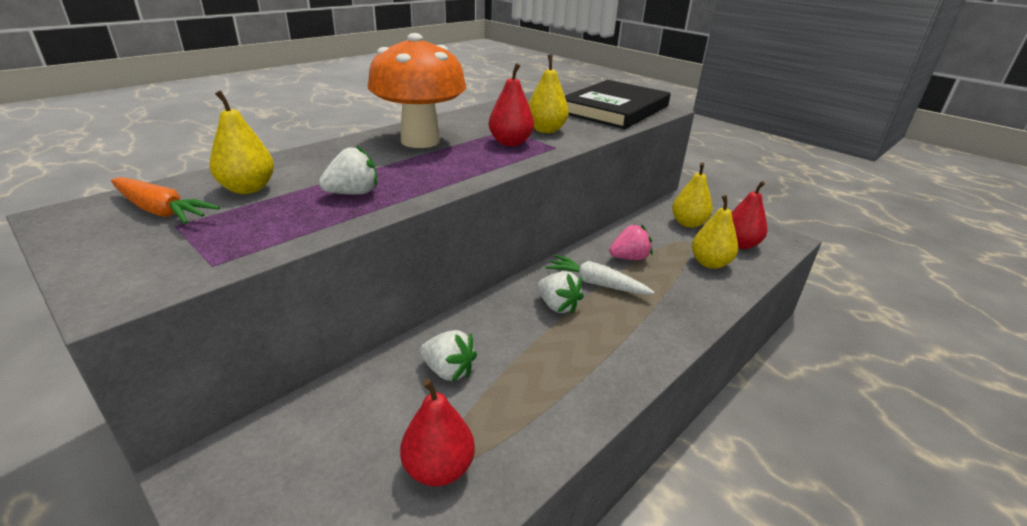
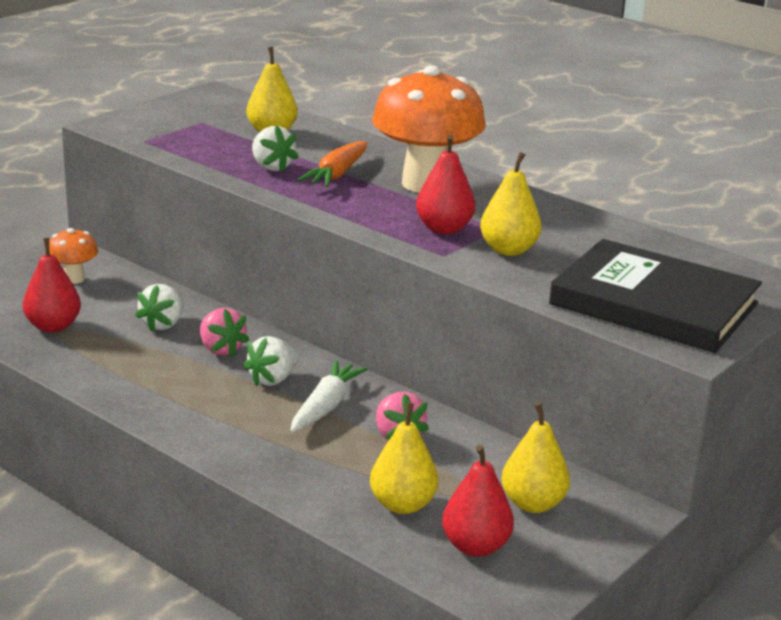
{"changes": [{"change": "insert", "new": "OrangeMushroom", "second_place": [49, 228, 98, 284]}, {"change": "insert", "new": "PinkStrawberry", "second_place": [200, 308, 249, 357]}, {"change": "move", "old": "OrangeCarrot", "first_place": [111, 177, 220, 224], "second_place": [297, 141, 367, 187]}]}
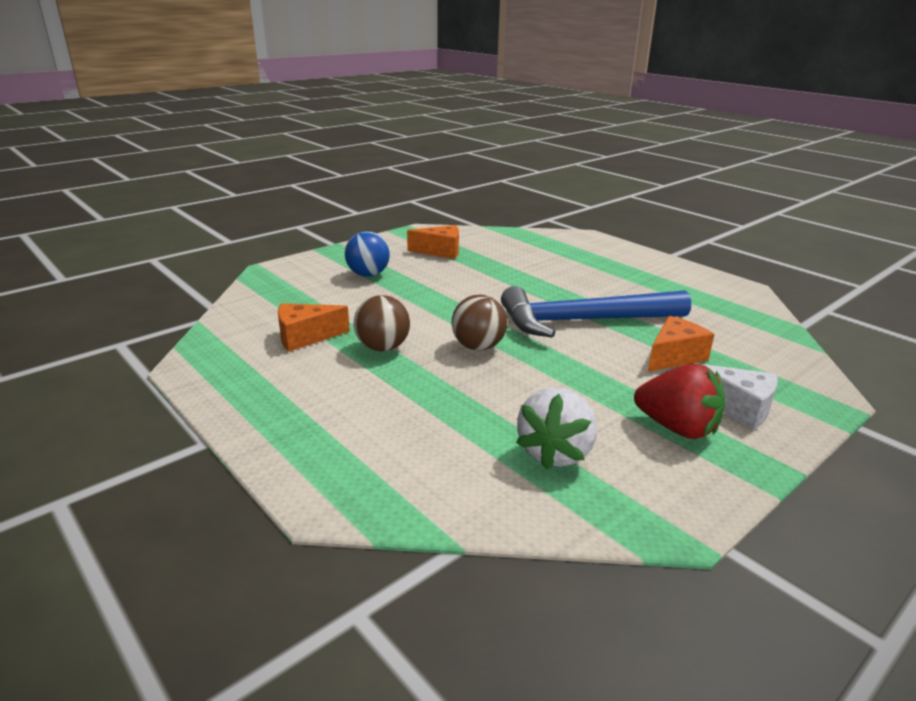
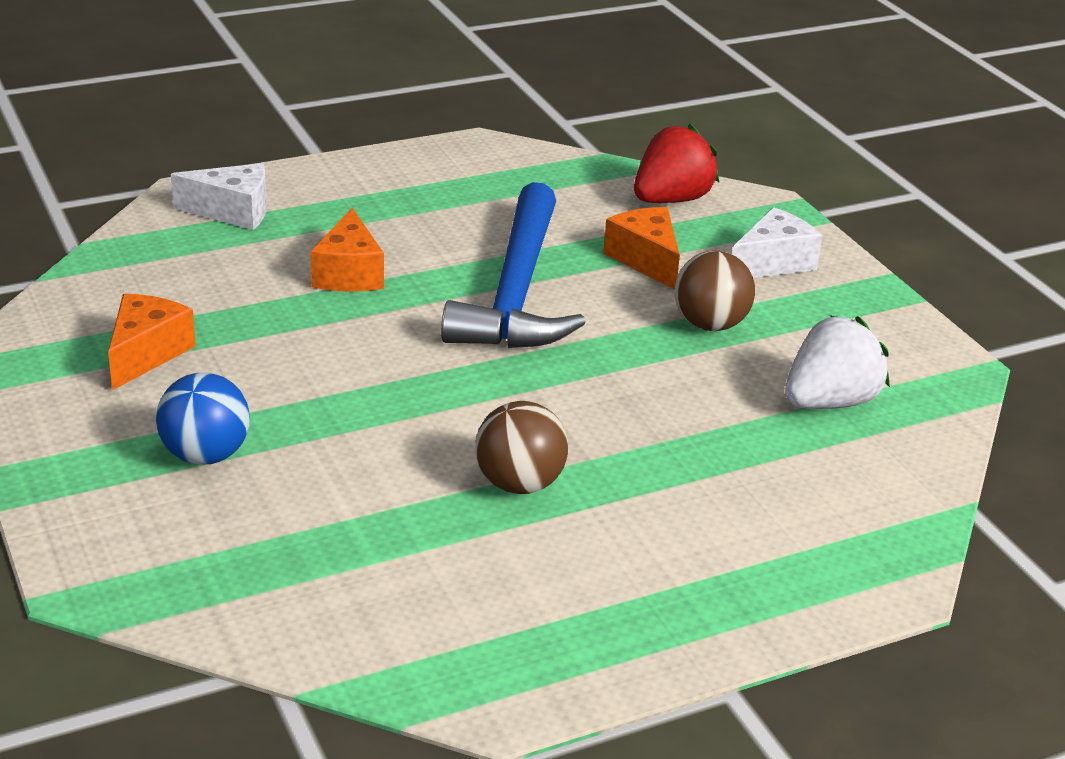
{"changes": [{"change": "insert", "new": "WhiteCheese", "second_place": [171, 163, 267, 230]}, {"change": "move", "old": "OrangeCheese", "first_place": [278, 303, 350, 352], "second_place": [310, 208, 384, 292]}, {"change": "move", "old": "BrownBall", "first_place": [452, 295, 507, 350], "second_place": [675, 250, 755, 331]}, {"change": "move", "old": "RedStrawberry", "first_place": [634, 364, 725, 439], "second_place": [634, 124, 719, 203]}, {"change": "rotate", "old": "WhiteStrawberry", "first_place": [516, 387, 597, 470], "second_place": [785, 315, 890, 409], "degrees": -75}]}
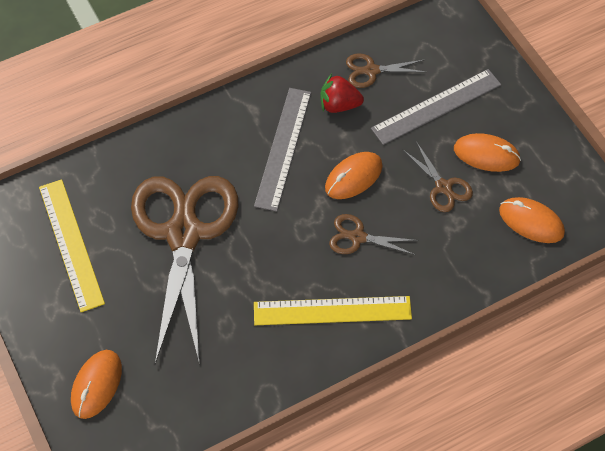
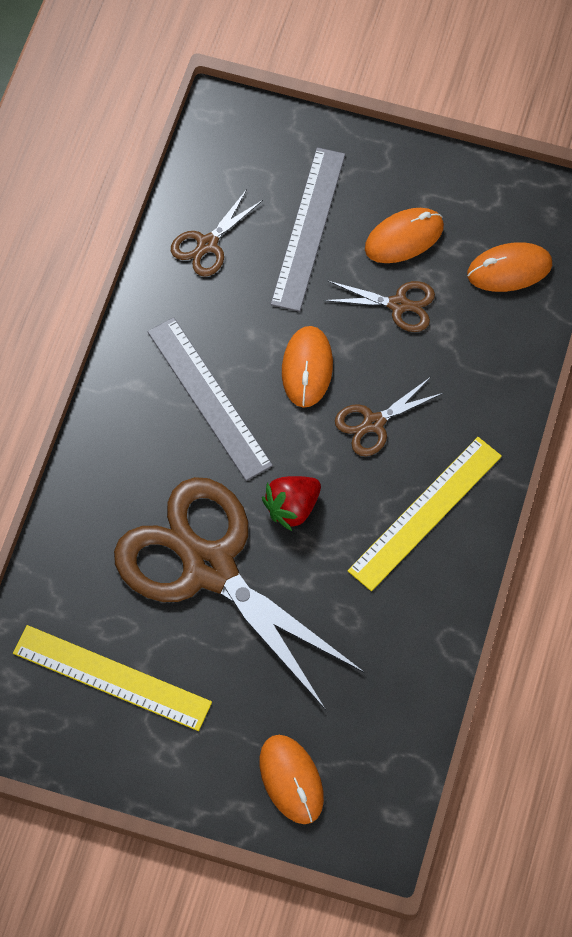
{"changes": [{"change": "move", "old": "RedStrawberry", "first_place": [320, 74, 364, 113], "second_place": [262, 476, 321, 531]}]}
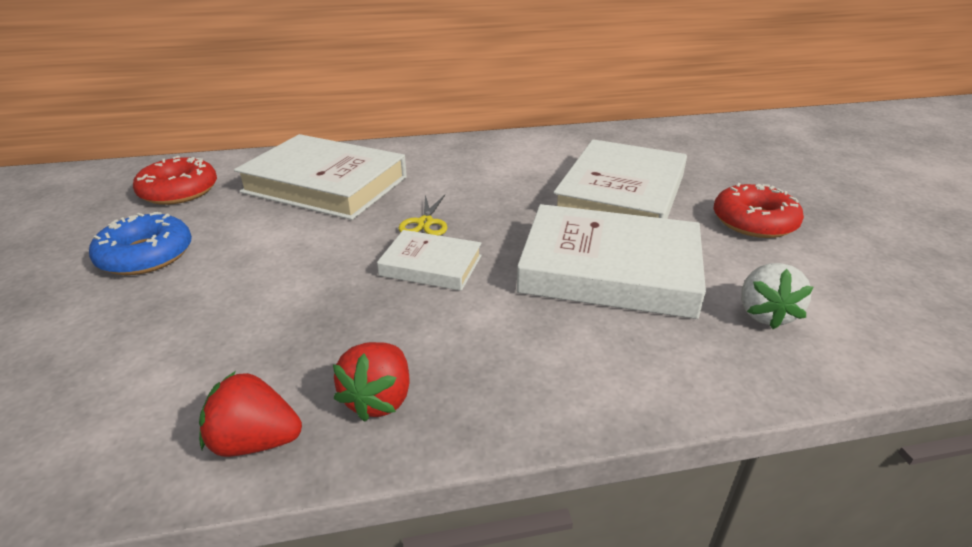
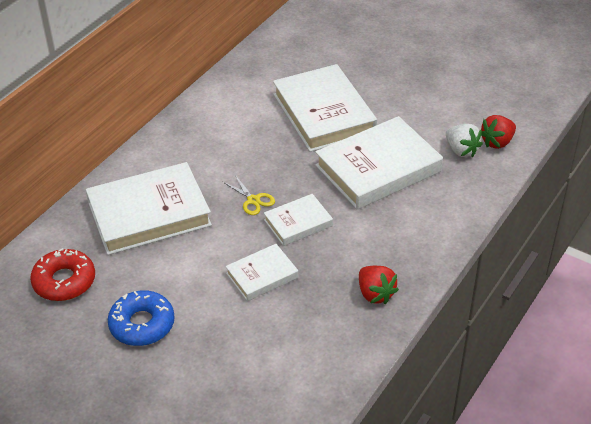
{"changes": [{"change": "delete", "old": "RedDonut", "first_place": [713, 183, 804, 238]}, {"change": "insert", "new": "WhiteBook", "second_place": [225, 244, 298, 301]}, {"change": "move", "old": "RedStrawberry", "first_place": [199, 371, 302, 457], "second_place": [481, 115, 516, 149]}]}
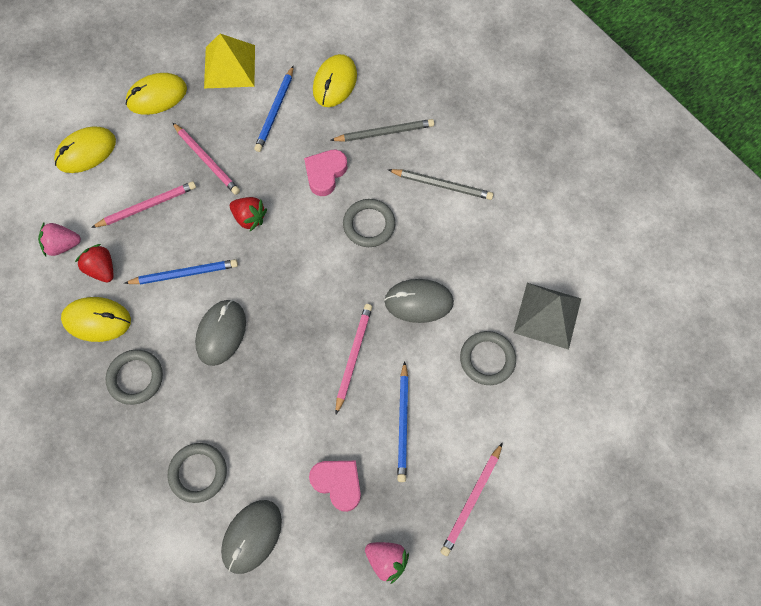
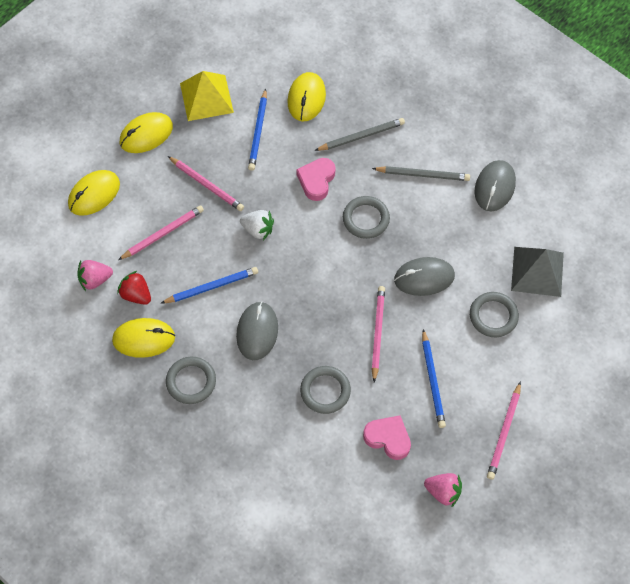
{"changes": [{"change": "move", "old": "GreyRing", "first_place": [168, 443, 227, 503], "second_place": [300, 366, 351, 414]}, {"change": "move", "old": "GreyMouse", "first_place": [221, 500, 282, 574], "second_place": [475, 160, 516, 212]}, {"change": "recolor", "old": "RedStrawberry", "new": "WhiteStrawberry", "first_place": [230, 197, 267, 231], "second_place": [240, 210, 274, 241]}]}
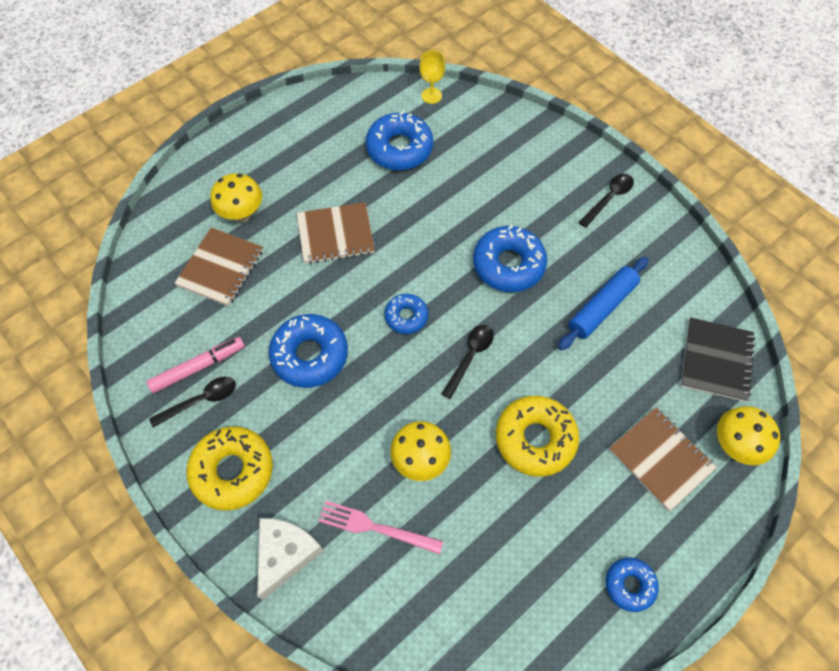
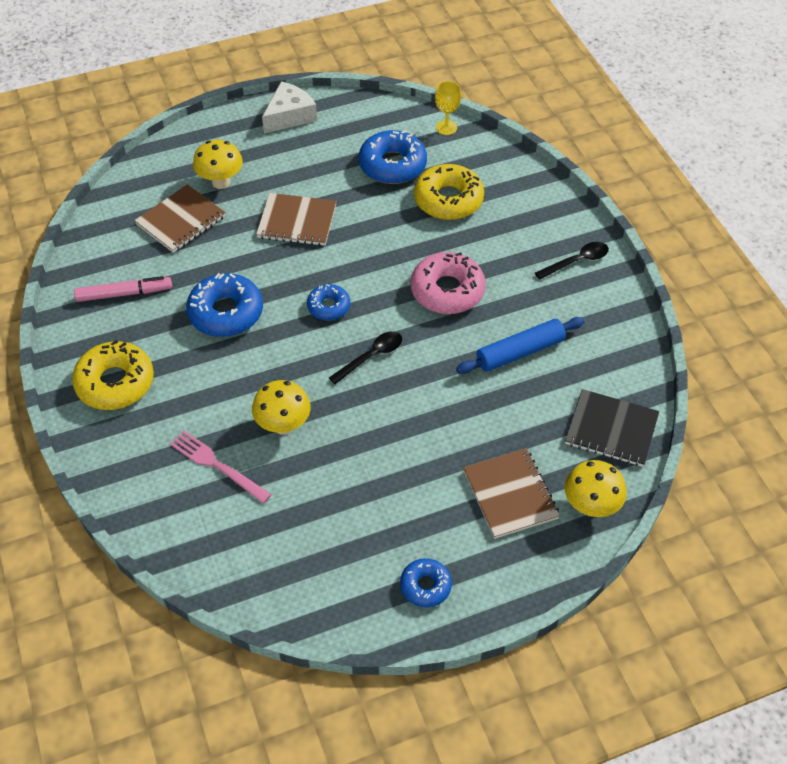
{"changes": [{"change": "delete", "old": "BlackSpoon", "first_place": [149, 377, 236, 427]}, {"change": "move", "old": "WhiteCheese", "first_place": [257, 518, 324, 600], "second_place": [262, 81, 317, 133]}, {"change": "move", "old": "YellowDonut", "first_place": [496, 396, 579, 477], "second_place": [414, 164, 484, 220]}, {"change": "recolor", "old": "BlueDonut", "new": "PinkDonut", "first_place": [473, 225, 547, 292], "second_place": [411, 252, 486, 314]}, {"change": "rotate", "old": "BlackNotebook", "first_place": [681, 317, 755, 402], "second_place": [565, 389, 659, 467], "degrees": 75}]}
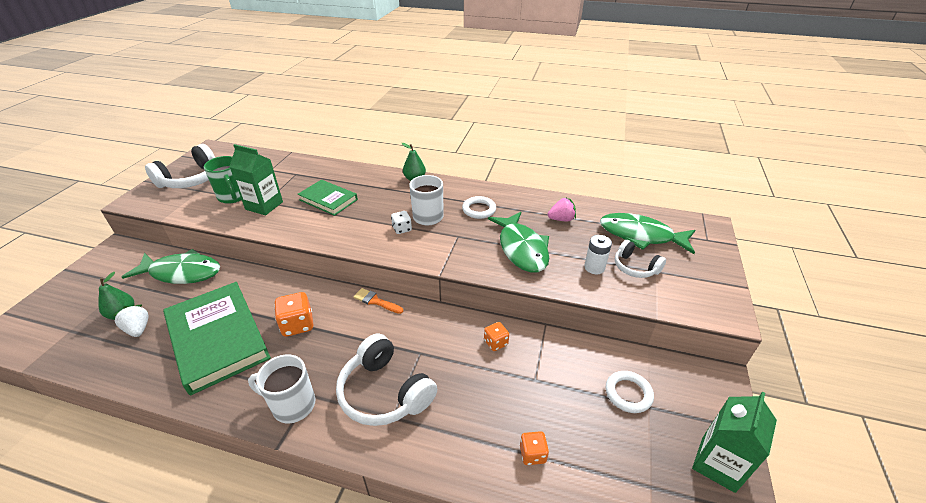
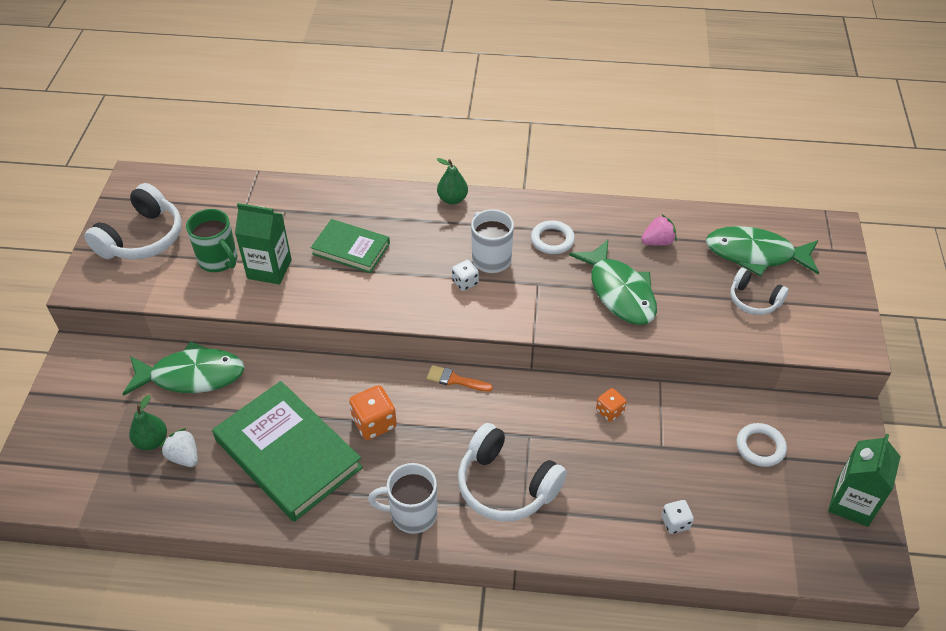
{"changes": [{"change": "delete", "old": "WhiteBattery", "first_place": [584, 235, 612, 274]}, {"change": "recolor", "old": "OrangeDice", "new": "WhiteDice", "first_place": [520, 431, 549, 465], "second_place": [661, 500, 694, 534]}]}
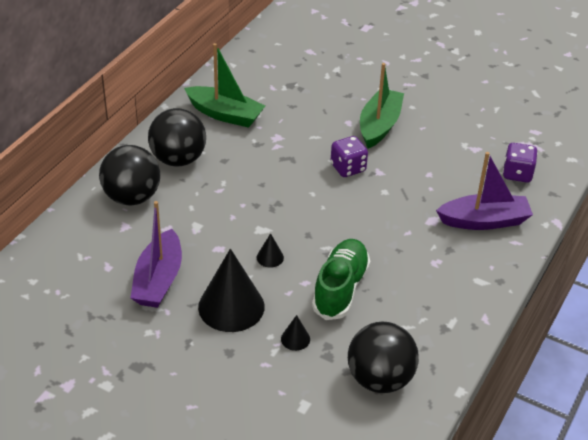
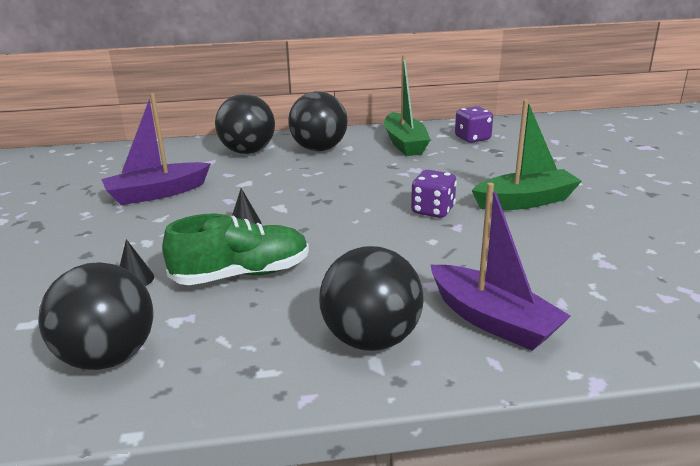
{"changes": [{"change": "delete", "old": "BlackCone", "first_place": [198, 249, 265, 332]}, {"change": "insert", "new": "BlackBall", "second_place": [319, 246, 424, 351]}, {"change": "move", "old": "PurpleDice", "first_place": [503, 143, 538, 183], "second_place": [455, 106, 493, 143]}]}
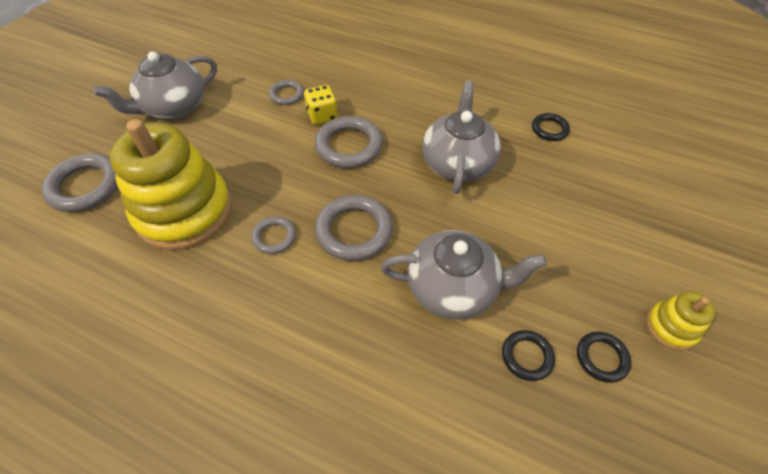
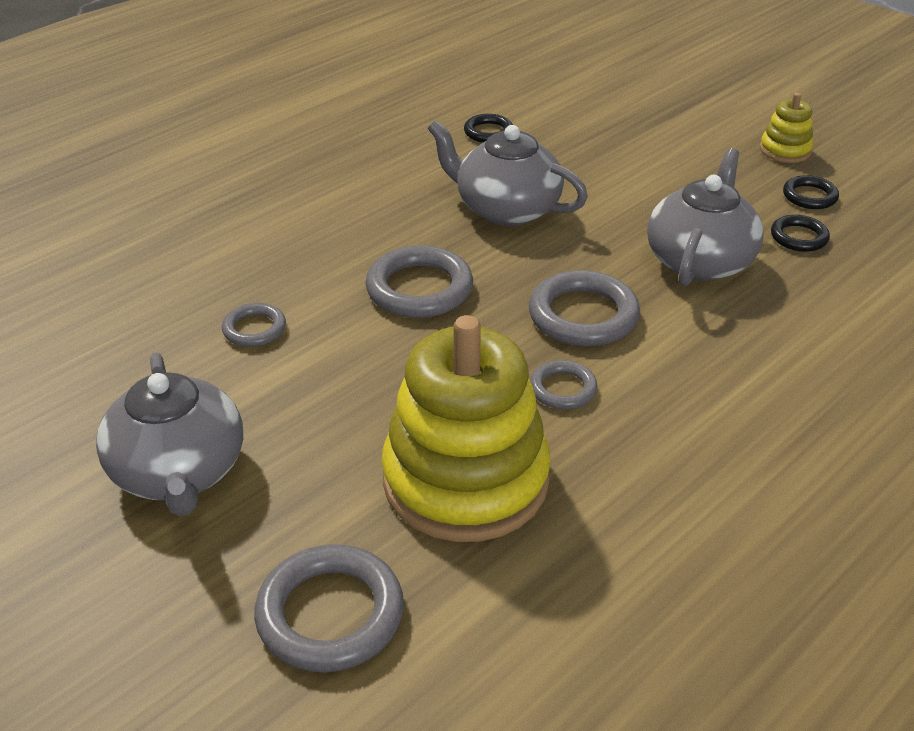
{"changes": [{"change": "delete", "old": "YellowDice", "first_place": [304, 85, 338, 125]}]}
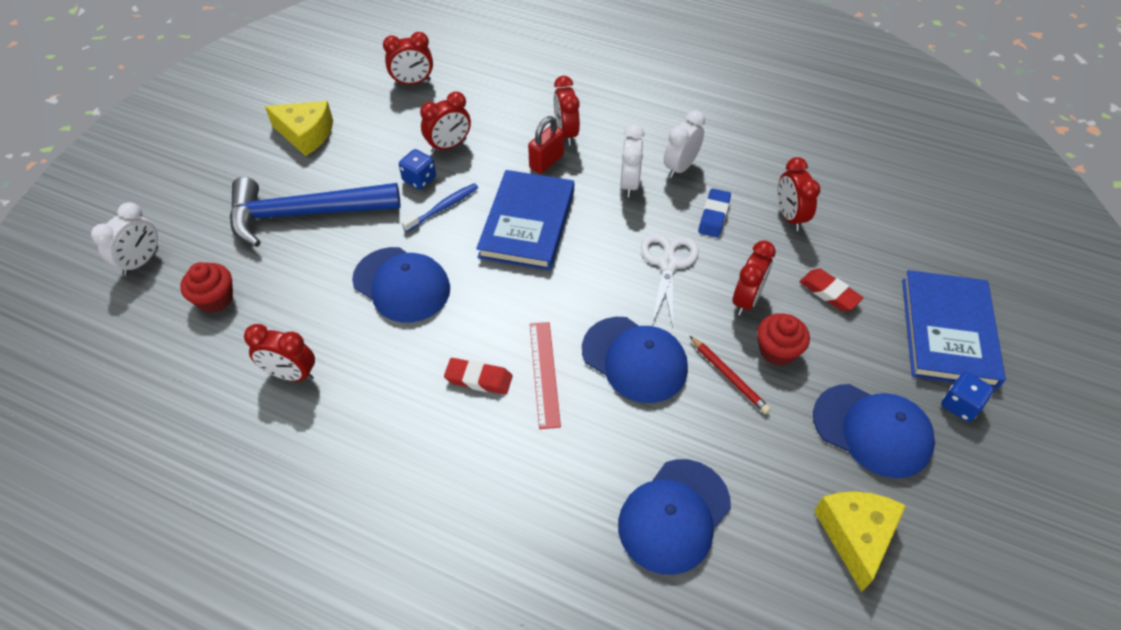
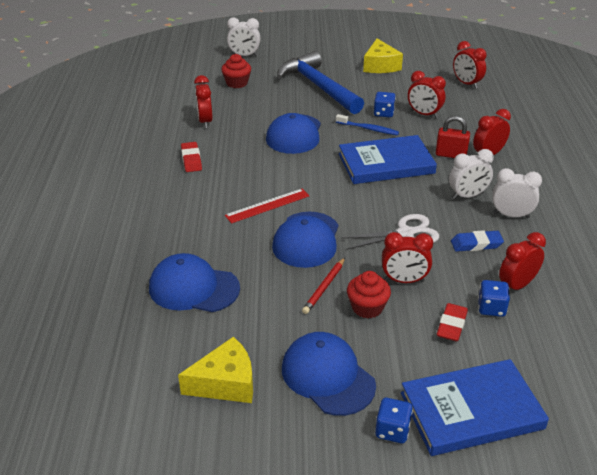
{"changes": [{"change": "insert", "new": "BlueDice", "second_place": [478, 280, 510, 317]}, {"change": "move", "old": "RedEraser", "first_place": [444, 358, 513, 395], "second_place": [181, 142, 202, 172]}, {"change": "rotate", "old": "BlueCap", "first_place": [813, 384, 935, 478], "second_place": [282, 332, 376, 416], "degrees": 135}]}
